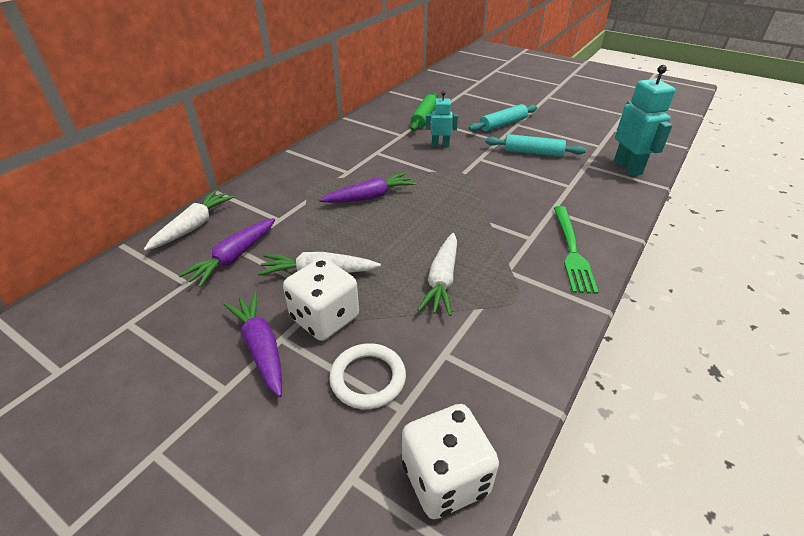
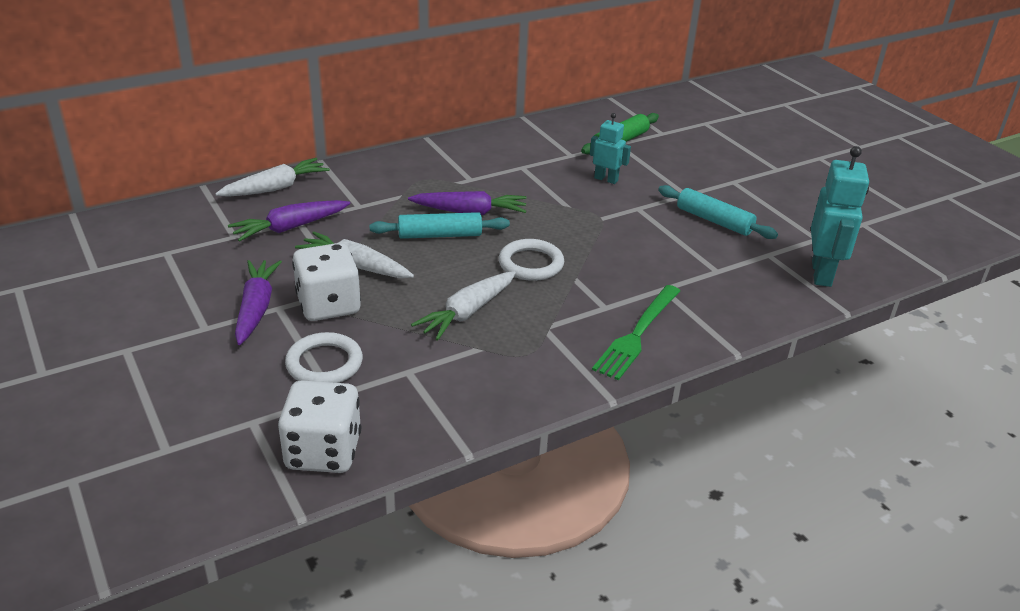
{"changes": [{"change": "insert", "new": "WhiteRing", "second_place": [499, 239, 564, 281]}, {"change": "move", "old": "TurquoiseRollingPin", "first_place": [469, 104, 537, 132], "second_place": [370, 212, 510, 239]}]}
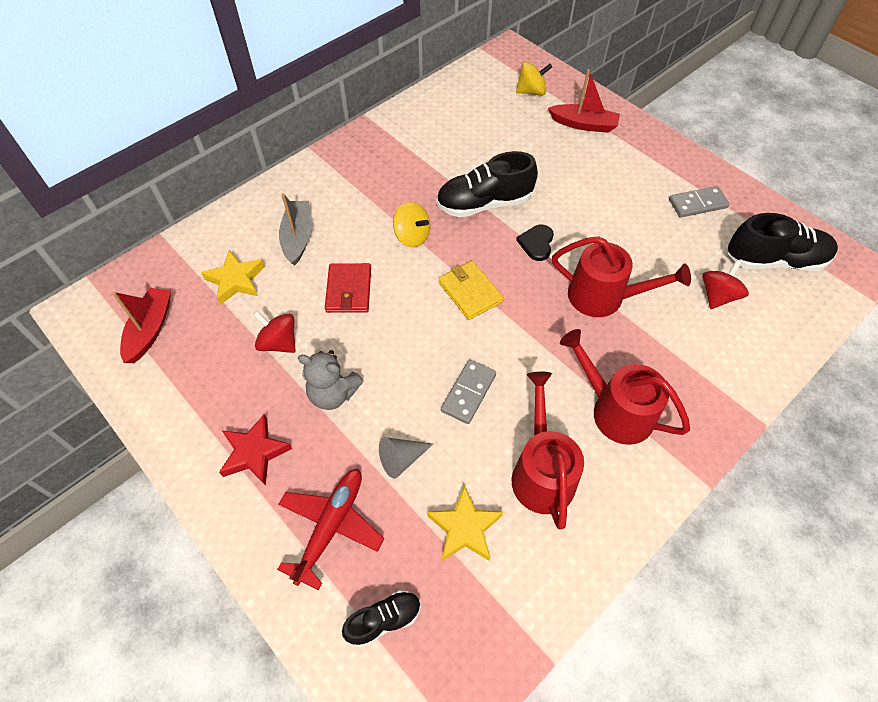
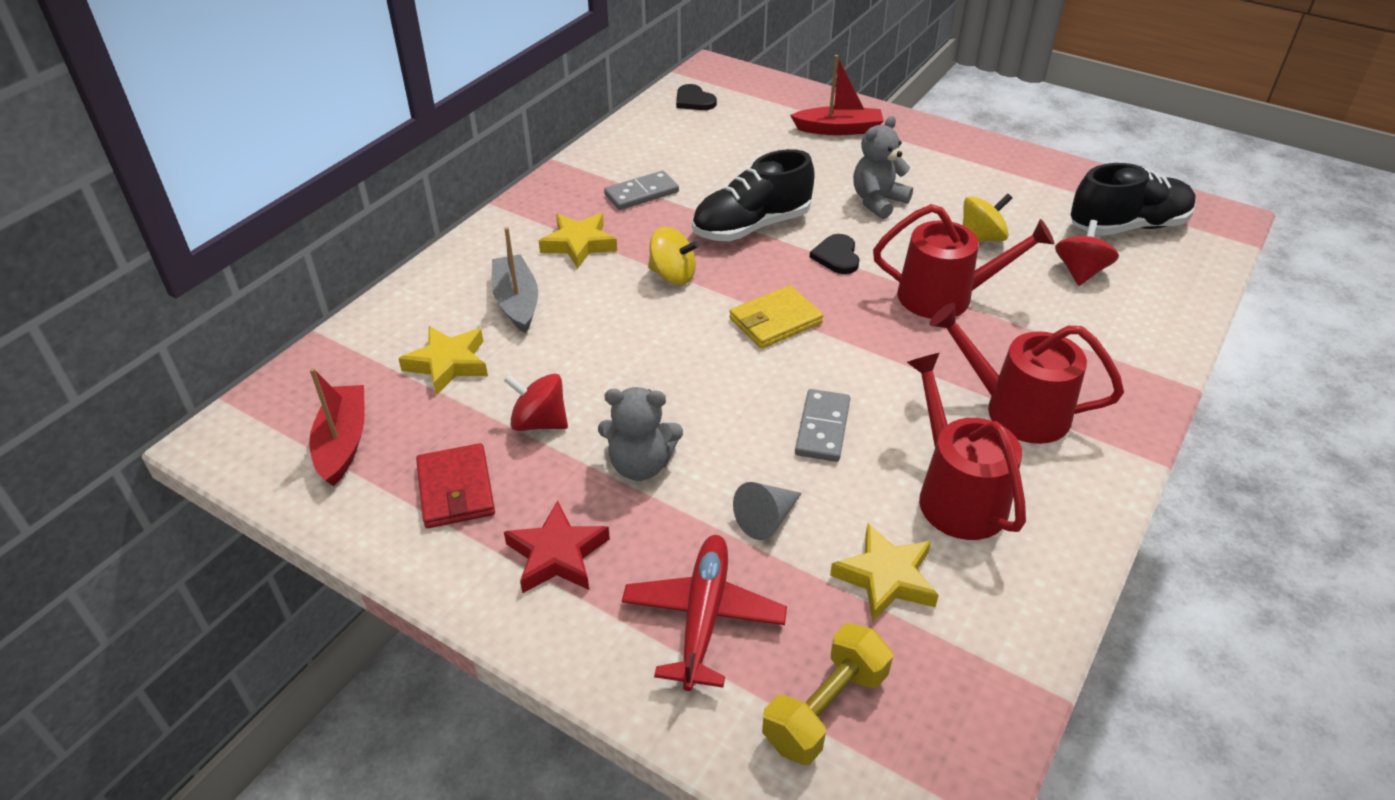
{"changes": [{"change": "insert", "new": "YellowStar", "second_place": [539, 213, 617, 269]}, {"change": "insert", "new": "BlackHeart", "second_place": [676, 84, 717, 110]}, {"change": "insert", "new": "GreyTeddyBear", "second_place": [853, 116, 913, 219]}, {"change": "move", "old": "RedWallet", "first_place": [325, 263, 371, 313], "second_place": [416, 443, 495, 528]}, {"change": "move", "old": "YellowSpinningTop", "first_place": [516, 61, 552, 96], "second_place": [963, 194, 1012, 242]}, {"change": "move", "old": "GreyDomino", "first_place": [669, 186, 729, 218], "second_place": [604, 171, 679, 210]}, {"change": "replace", "old": "BlackShoe", "new": "YellowDumbbell", "first_place": [342, 590, 421, 647], "second_place": [762, 623, 893, 765]}, {"change": "rotate", "old": "YellowWallet", "first_place": [438, 261, 504, 320], "second_place": [729, 285, 823, 349], "degrees": -75}]}
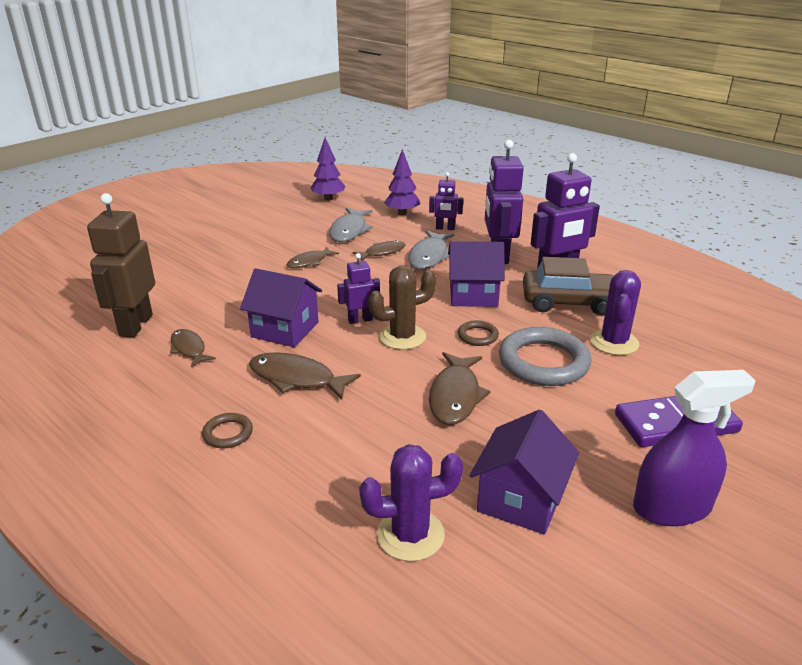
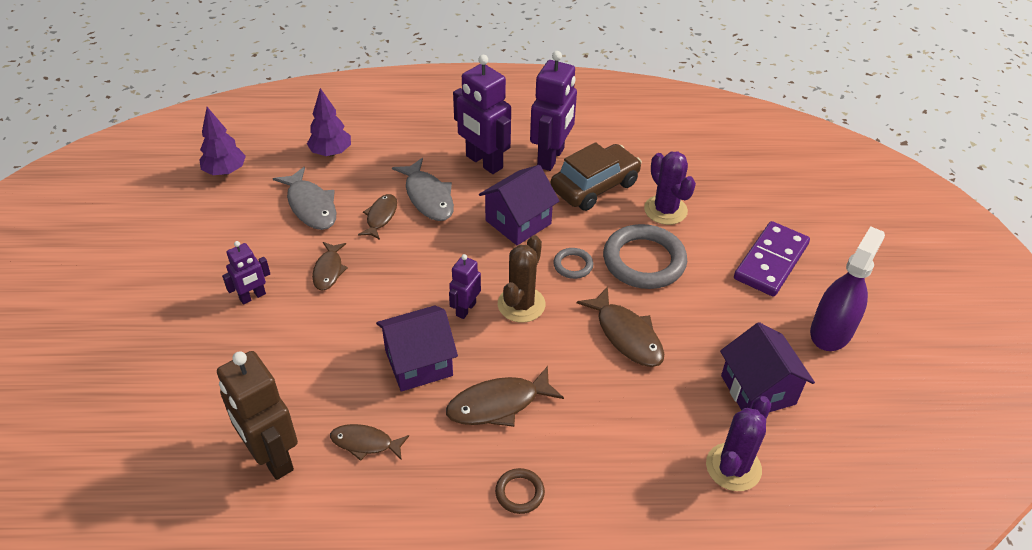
{"changes": [{"change": "move", "old": "PurpleRobot", "first_place": [429, 172, 463, 230], "second_place": [222, 241, 270, 305]}, {"change": "recolor", "old": "BrownRing", "new": "GreyRing", "first_place": [458, 320, 499, 346], "second_place": [553, 248, 593, 279]}]}
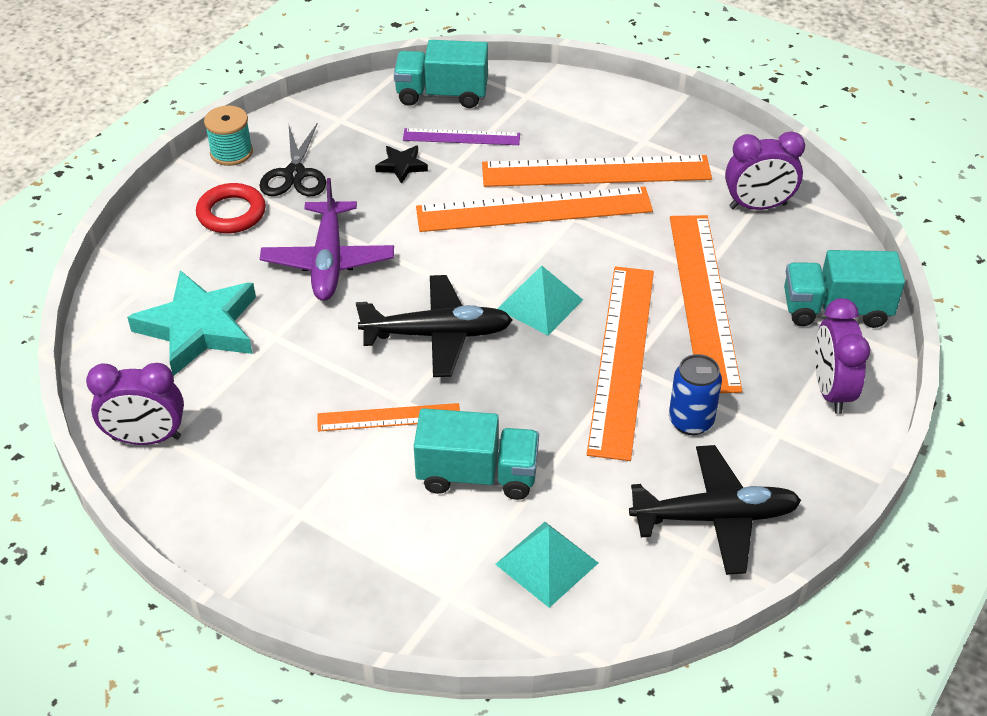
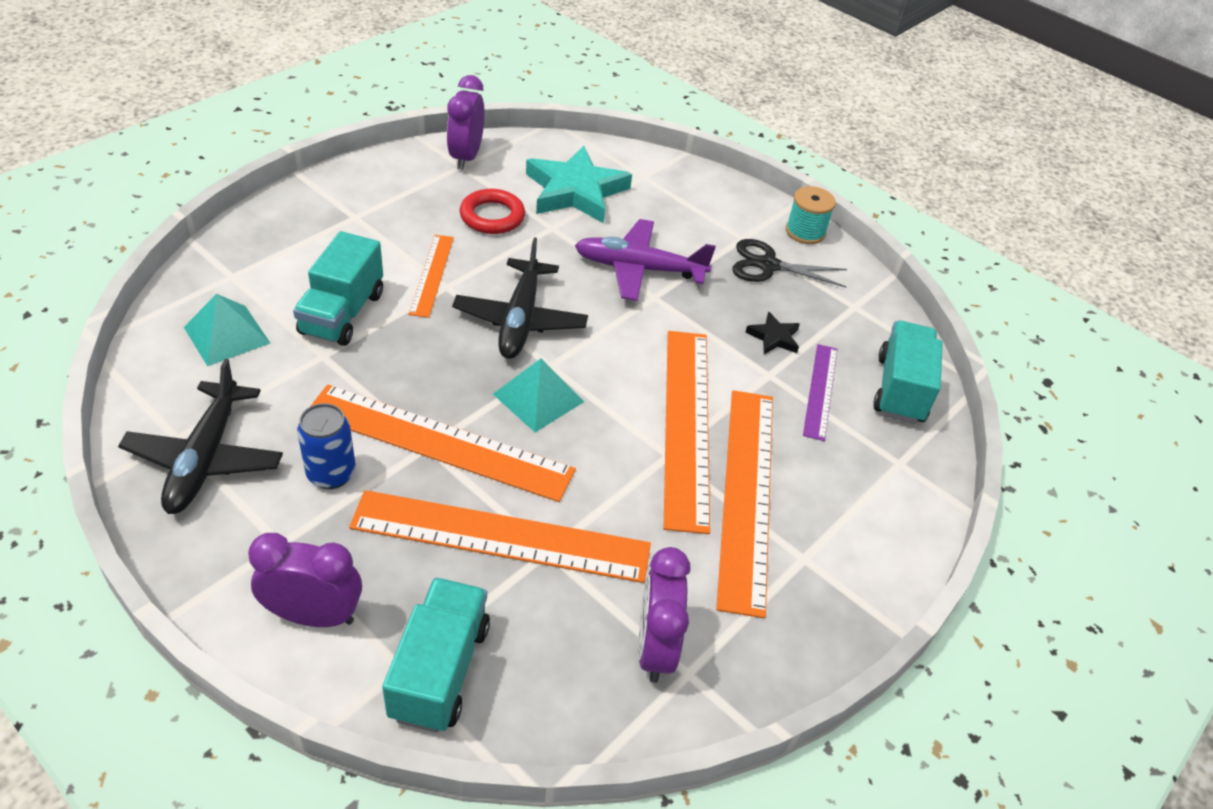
{"changes": [{"change": "move", "old": "RedRing", "first_place": [196, 183, 266, 233], "second_place": [460, 189, 525, 234]}]}
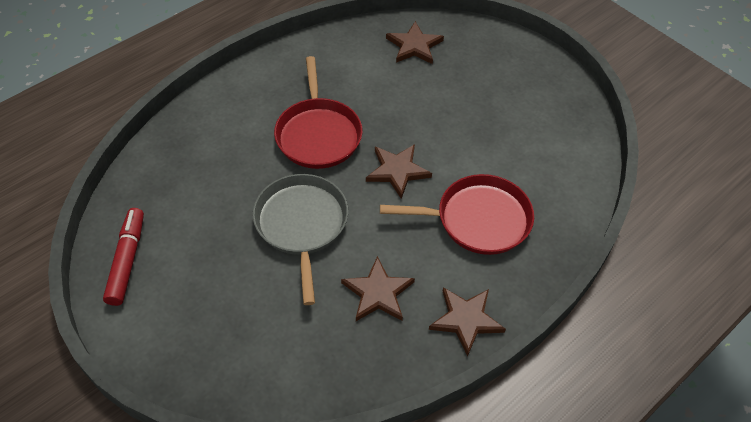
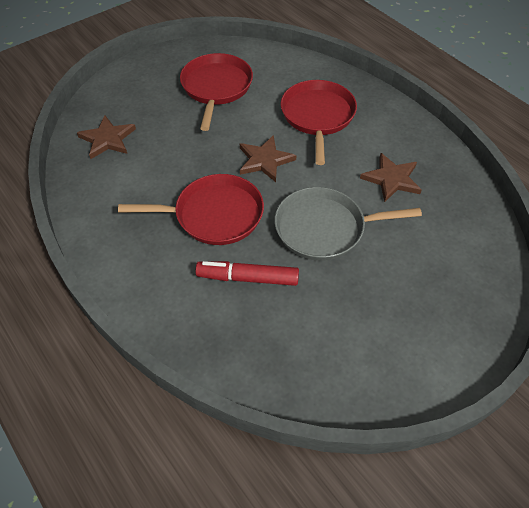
{"changes": [{"change": "delete", "old": "BrownStar", "first_place": [429, 287, 506, 357]}, {"change": "insert", "new": "RedPan", "second_place": [180, 53, 253, 131]}, {"change": "move", "old": "RedMarker", "first_place": [103, 208, 144, 306], "second_place": [196, 261, 299, 286]}]}
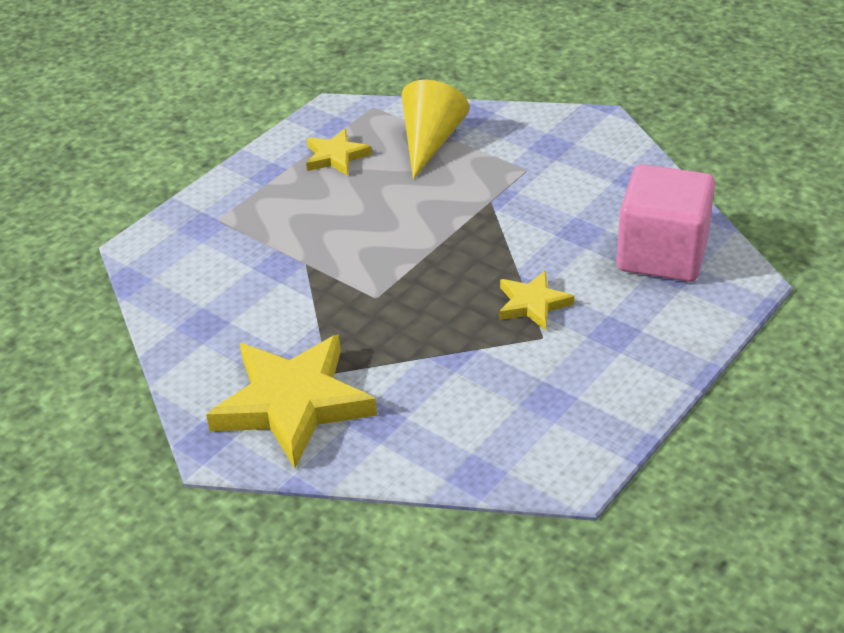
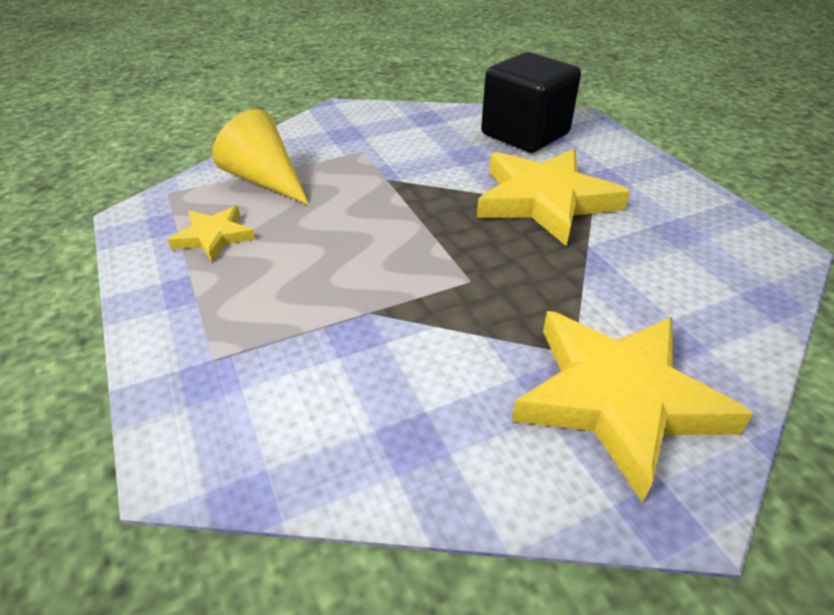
{"changes": [{"change": "recolor", "old": "PinkCube", "new": "BlackCube", "first_place": [616, 164, 715, 282], "second_place": [481, 52, 581, 153]}, {"change": "resize", "old": "YellowStar", "first_place": [499, 270, 575, 331], "second_place": [477, 149, 630, 246], "factor": 1.98}]}
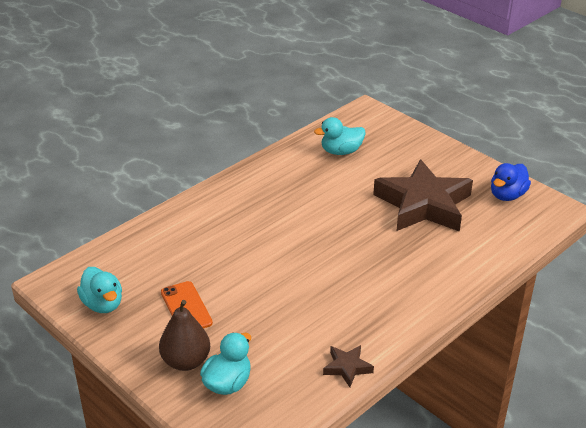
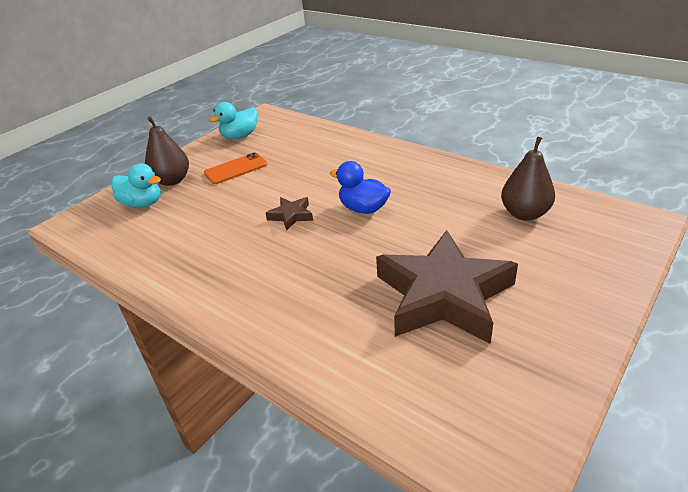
{"changes": [{"change": "move", "old": "BrownStar", "first_place": [323, 345, 374, 387], "second_place": [266, 197, 313, 230]}, {"change": "move", "old": "BlueDuck", "first_place": [491, 163, 531, 201], "second_place": [330, 161, 391, 214]}, {"change": "replace", "old": "TurquoiseDuck", "new": "BrownPear", "first_place": [314, 117, 365, 155], "second_place": [501, 136, 555, 221]}]}
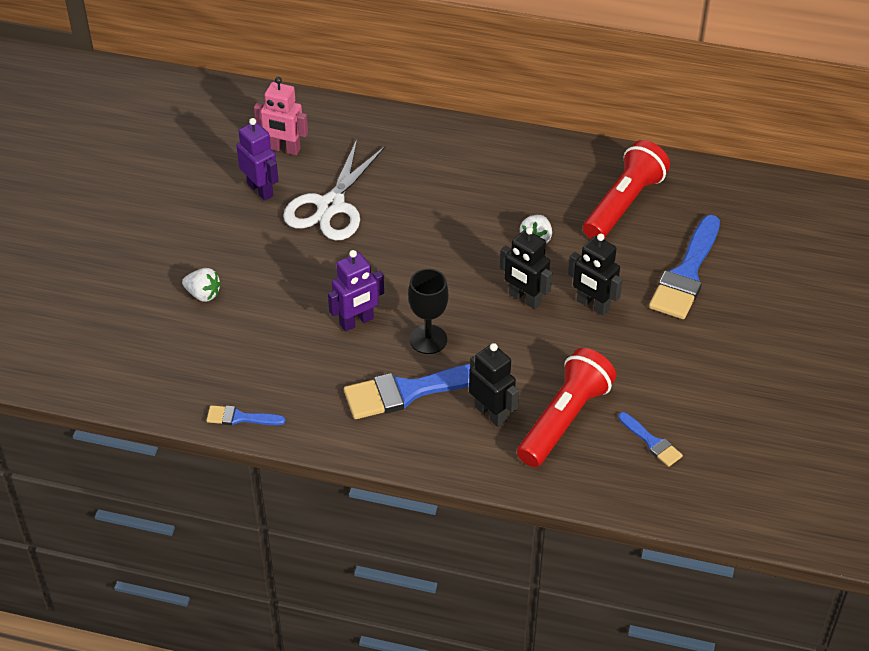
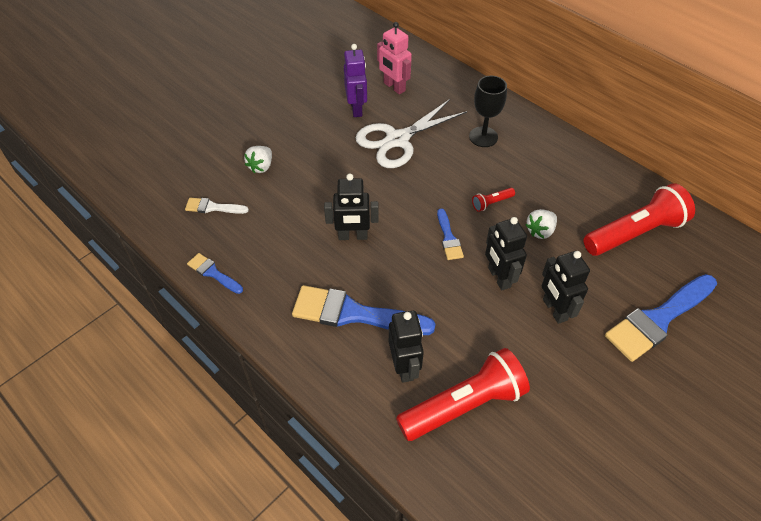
{"changes": [{"change": "insert", "new": "WhiteBrush", "second_place": [185, 198, 249, 214]}, {"change": "insert", "new": "RedFlashlight", "second_place": [472, 188, 515, 212]}, {"change": "move", "old": "BlackGoblet", "first_place": [408, 269, 448, 354], "second_place": [469, 76, 507, 147]}, {"change": "move", "old": "BlueBrush", "first_place": [618, 412, 683, 467], "second_place": [437, 208, 464, 260]}, {"change": "recolor", "old": "PurpleRobot", "new": "BlackRobot", "first_place": [328, 250, 384, 332], "second_place": [324, 174, 379, 240]}, {"change": "rotate", "old": "WhiteStrawberry", "first_place": [182, 268, 221, 302], "second_place": [244, 146, 272, 173], "degrees": 60}]}
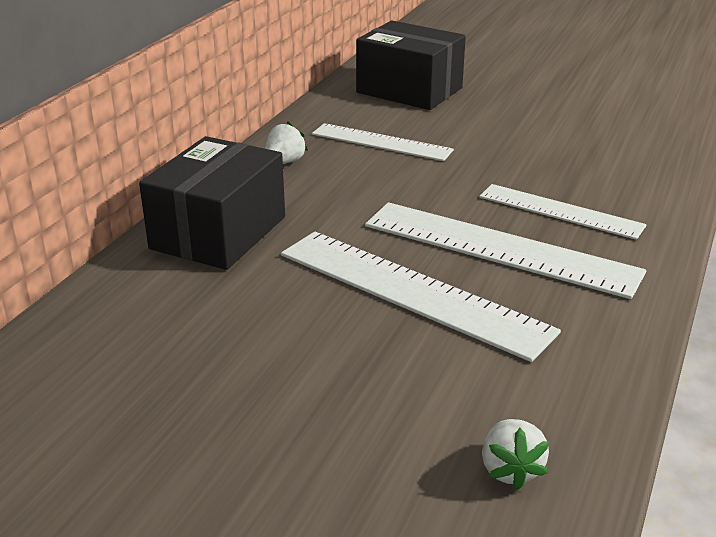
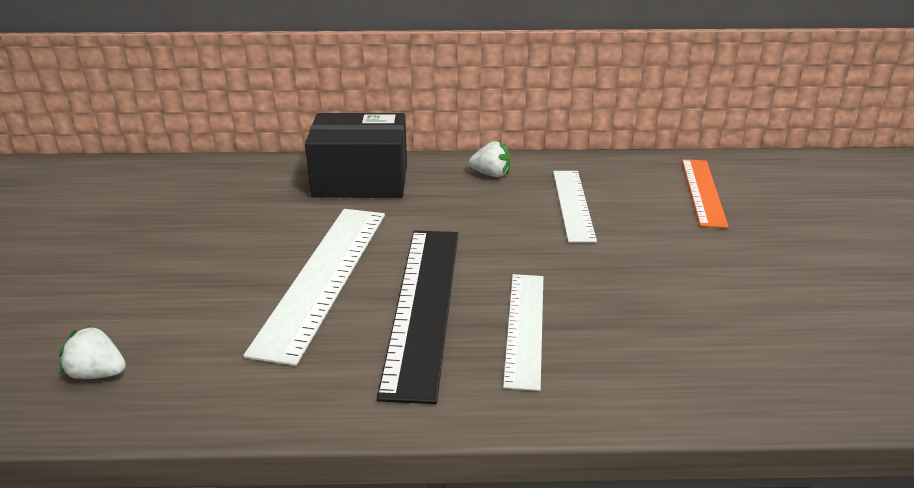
{"changes": [{"change": "replace", "old": "BlackBox", "new": "OrangeRuler", "first_place": [356, 21, 466, 110], "second_place": [682, 159, 729, 228]}, {"change": "recolor", "old": "WhiteRuler", "new": "BlackRuler", "first_place": [365, 202, 646, 299], "second_place": [377, 230, 458, 404]}, {"change": "rotate", "old": "WhiteStrawberry", "first_place": [482, 419, 550, 490], "second_place": [59, 325, 126, 379], "degrees": 45}]}
